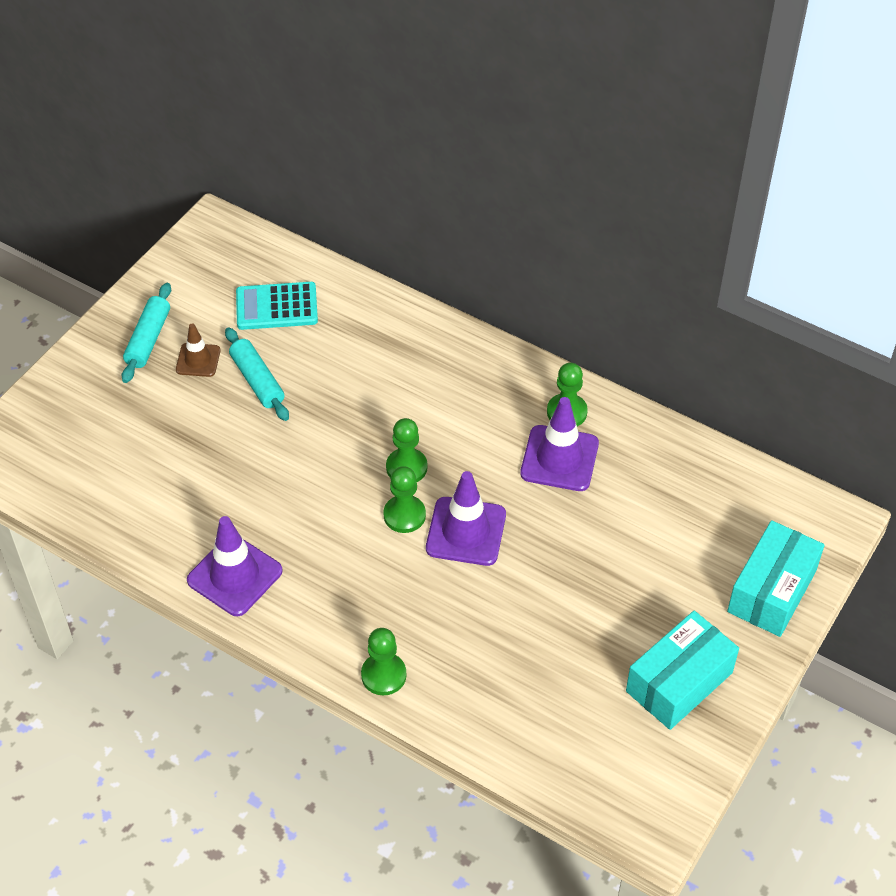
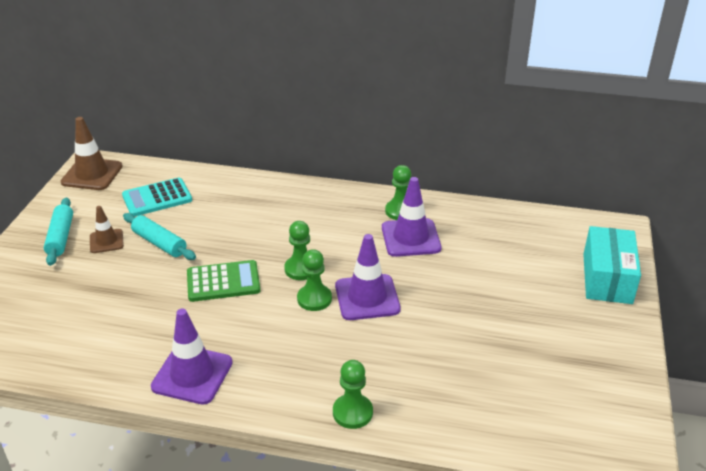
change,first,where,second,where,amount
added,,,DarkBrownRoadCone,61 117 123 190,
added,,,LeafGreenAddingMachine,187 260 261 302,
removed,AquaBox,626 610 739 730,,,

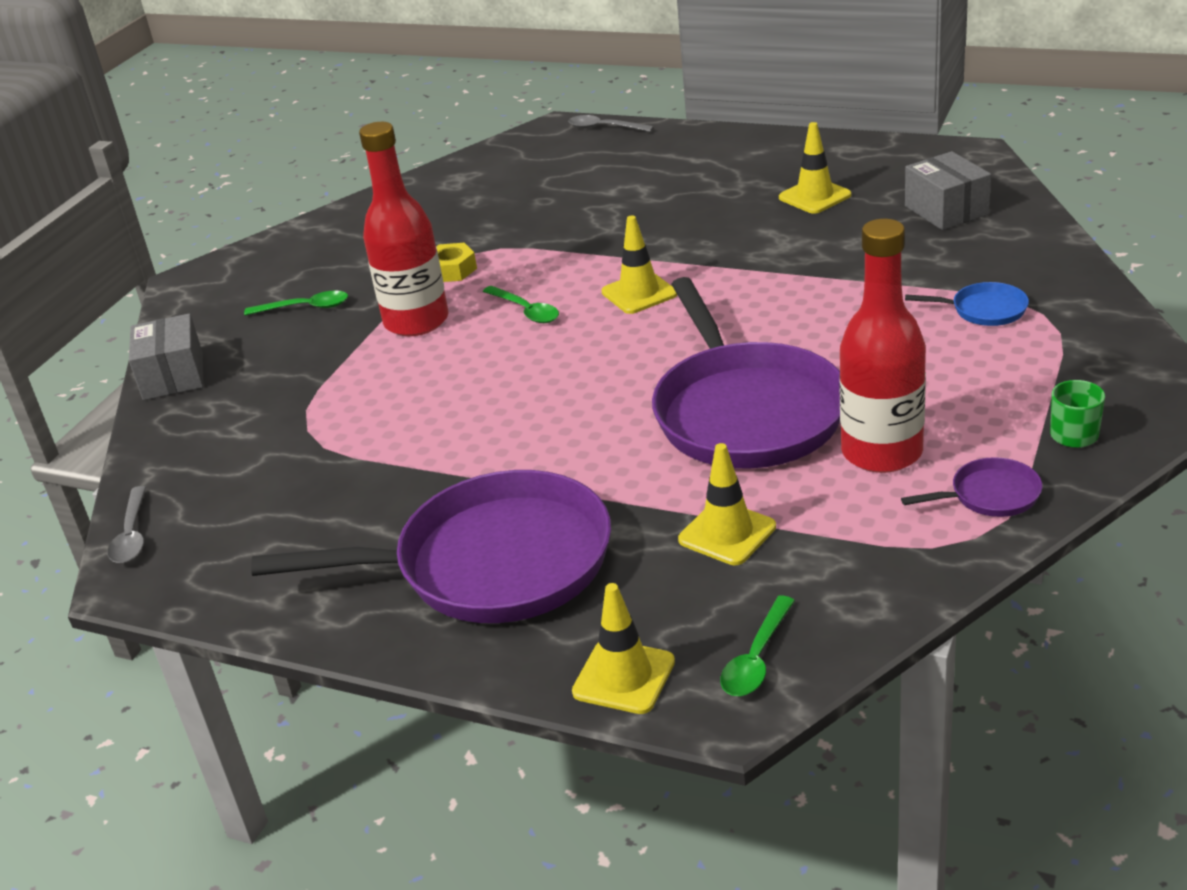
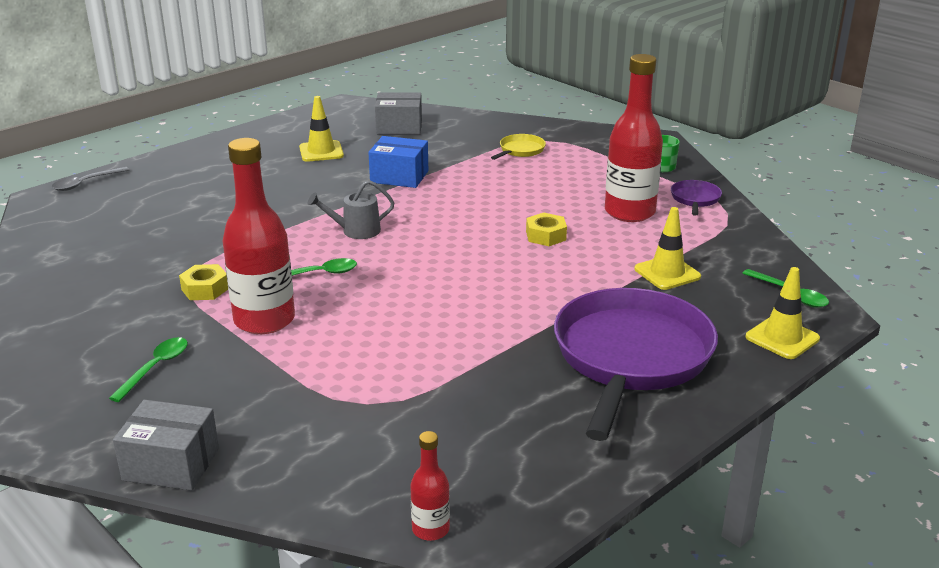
change,first,where,second,where,amount
replaced,YellowRoadCone,601 215 677 314,AshGreySprinklingCan,307 180 394 239,
added,,,BlueBox,368 136 428 188,
replaced,AshGreyTeaspoon,107 486 146 563,ScarletDrinkBottle,410 431 450 541,
recoloured,BlueSkillet,905 282 1029 326,YellowSkillet,491 134 546 160,
replaced,RoyalPurpleSkillet,652 277 840 469,YellowHexNut,526 213 567 246,

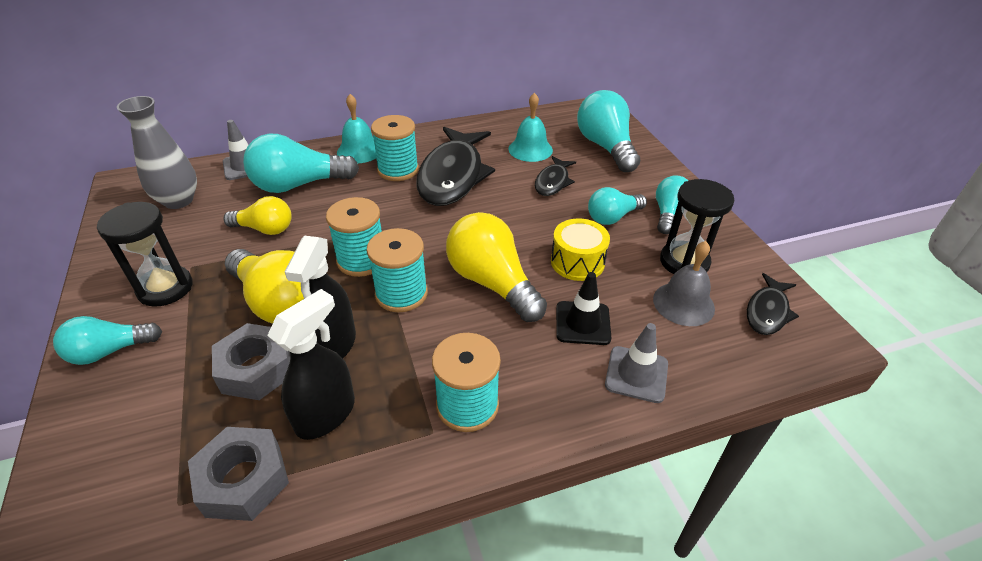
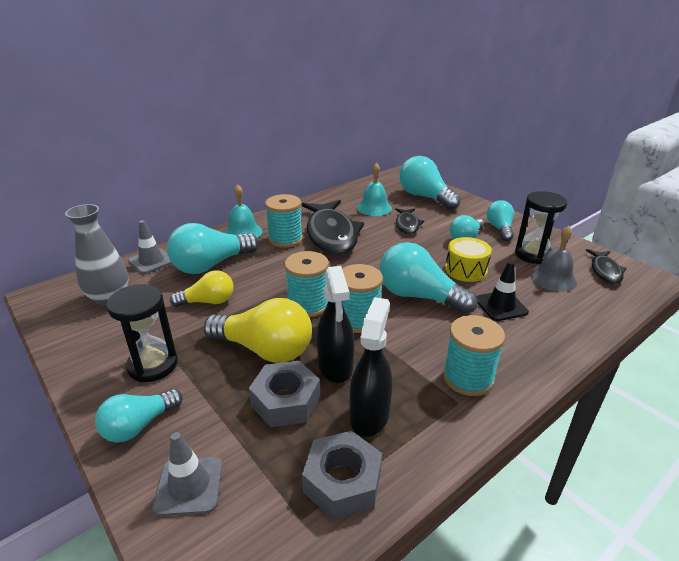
change,first,where,second,where,amount
moved,AshGreyRoadCone,605 323 668 403,,152 432 223 516,
recoloured,YellowBulb,446 212 547 322,AquaBulb,379 242 478 314,

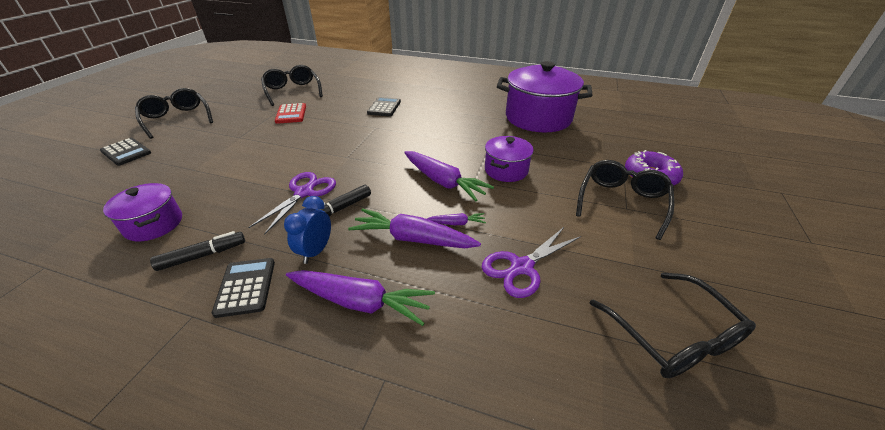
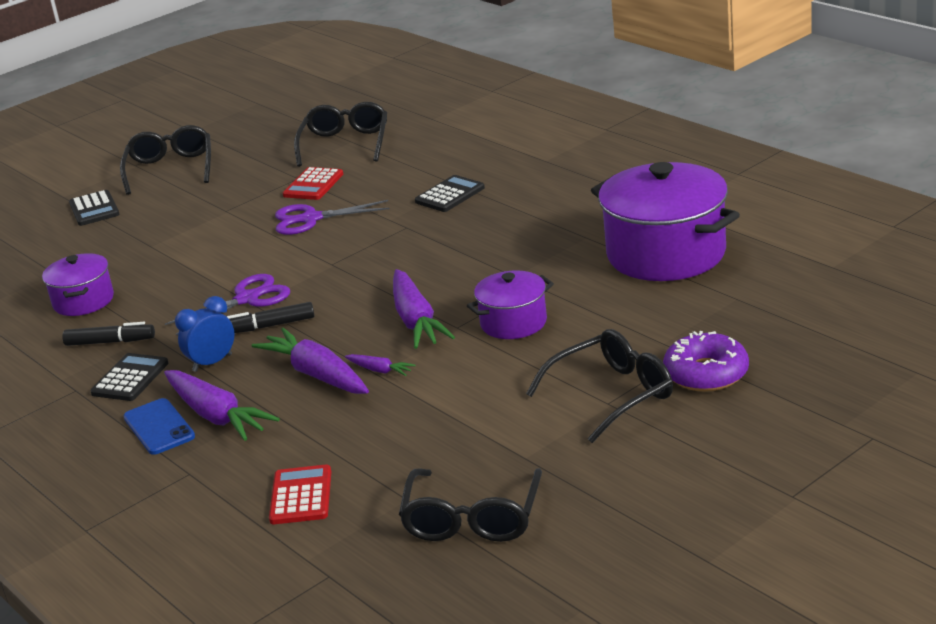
change,first,where,second,where,amount
added,,,BlueSmartphone,124 398 195 455,
added,,,ScarletAddingMachine,269 464 331 524,
moved,RoyalPurplePairOfScissors,482 227 581 298,,275 200 390 235,

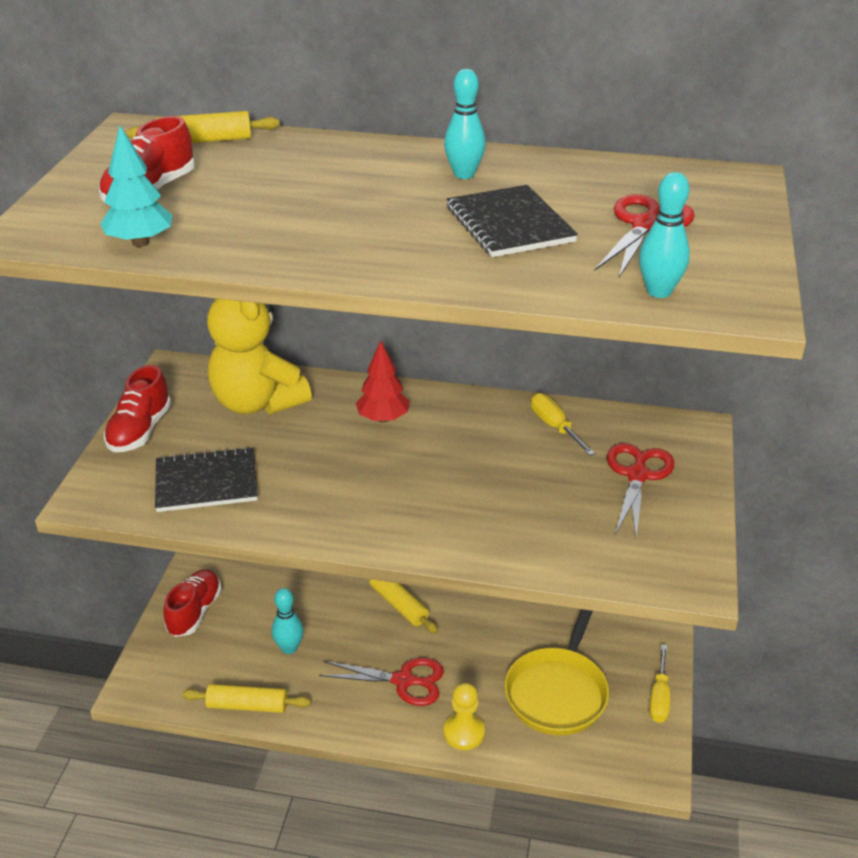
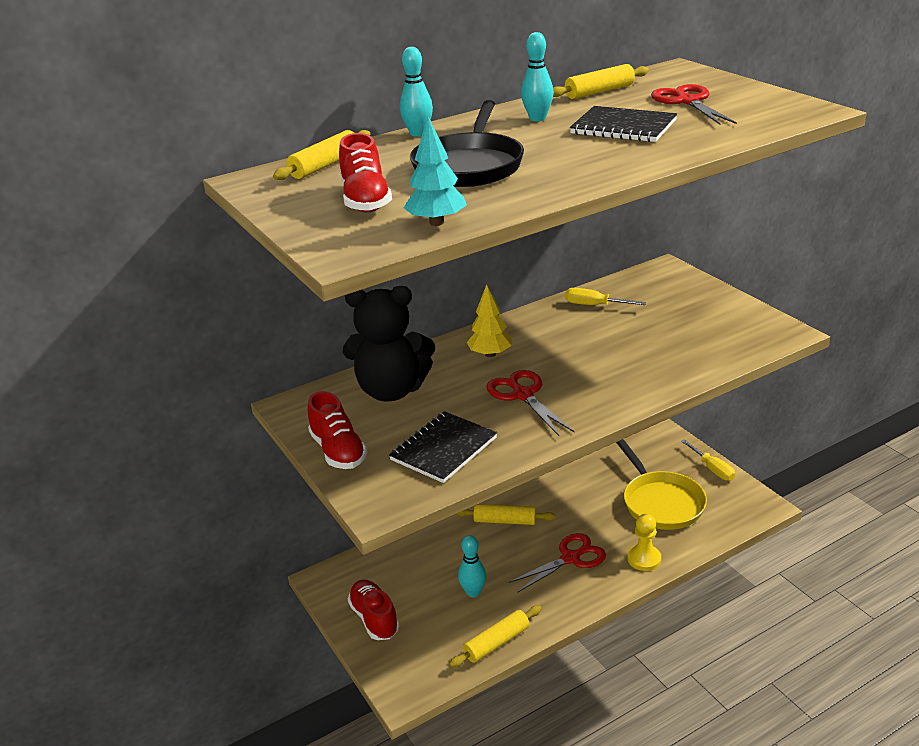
change,first,where,second,where,amount
recoloured,YellowStuffedBear,207 298 312 414,JetBlackStuffedBear,343 286 435 402,
moved,AquaBowlingPin,639 172 690 298,,400 47 433 137,
added,,,JetBlackSkillet,410 100 524 187,
recoloured,ScarletTree,356 341 410 423,YellowTree,467 285 512 357,
moved,ScarletPairOfScissors,607 443 674 537,,486 370 574 436,
added,,,YellowRollingPin,553 64 649 99,

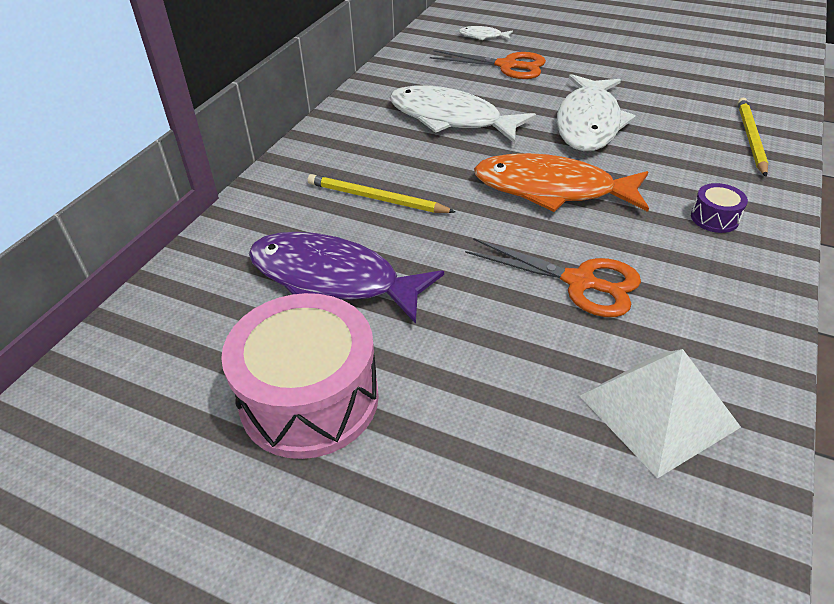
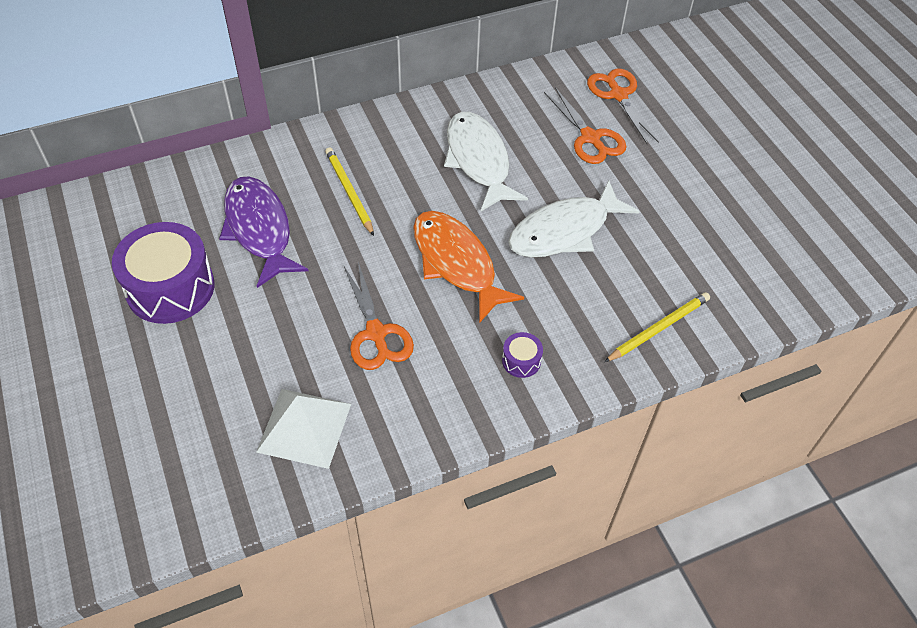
change,first,where,second,where,amount
recoloured,PinkDrum,221 293 379 459,RoyalPurpleDrum,112 222 215 324,
replaced,WhiteFishFigure,459 26 513 40,OrangeColouredPairOfScissors,587 69 659 144,

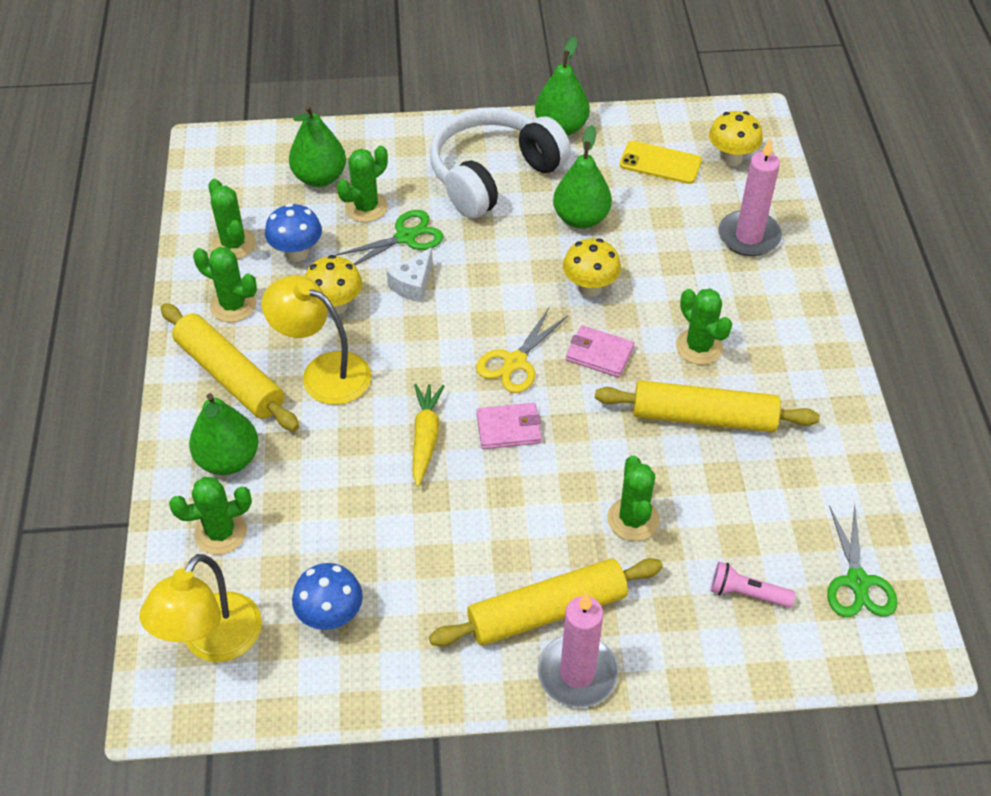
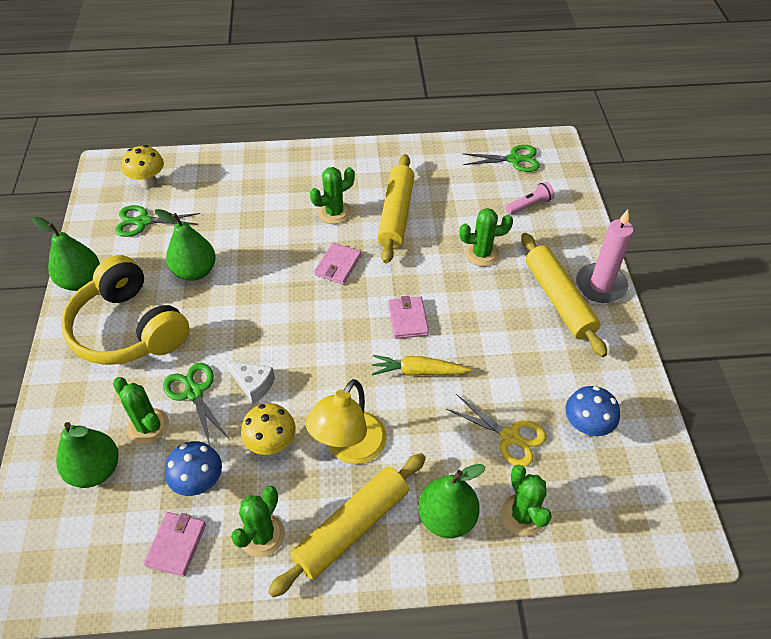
change,first,where,second,where,amount
recoloured,WhiteHeadphones,430 107 571 218,YellowHeadphones,61 255 189 365,
replaced,YellowSmartphone,619 141 702 184,LeafGreenPairOfScissors,115 205 200 237,
replaced,LeafGreenSaguaroCactus,208 179 256 259,PinkWallet,144 512 206 577,
moved,YellowPairOfScissors,476 308 568 393,,446 394 546 467,
turned,PinkFlashlight,710 562 796 608,,505 182 554 215,135 degrees counterclockwise
removed,YellowDeskLamp,139 554 262 662,,,
removed,YellowFungus,563 238 621 297,,,
removed,PinkWaxCandle,718 138 782 256,,,

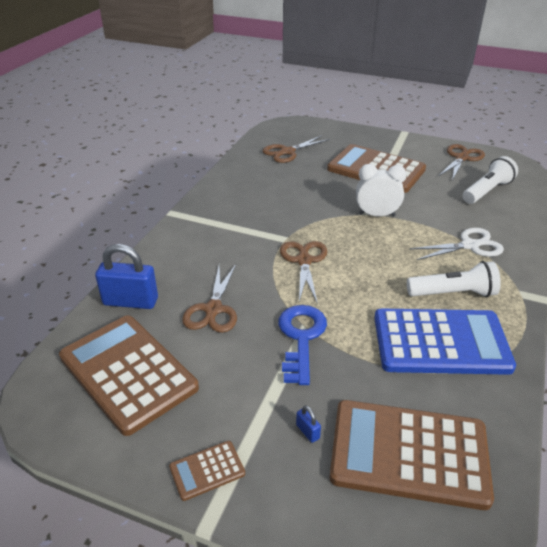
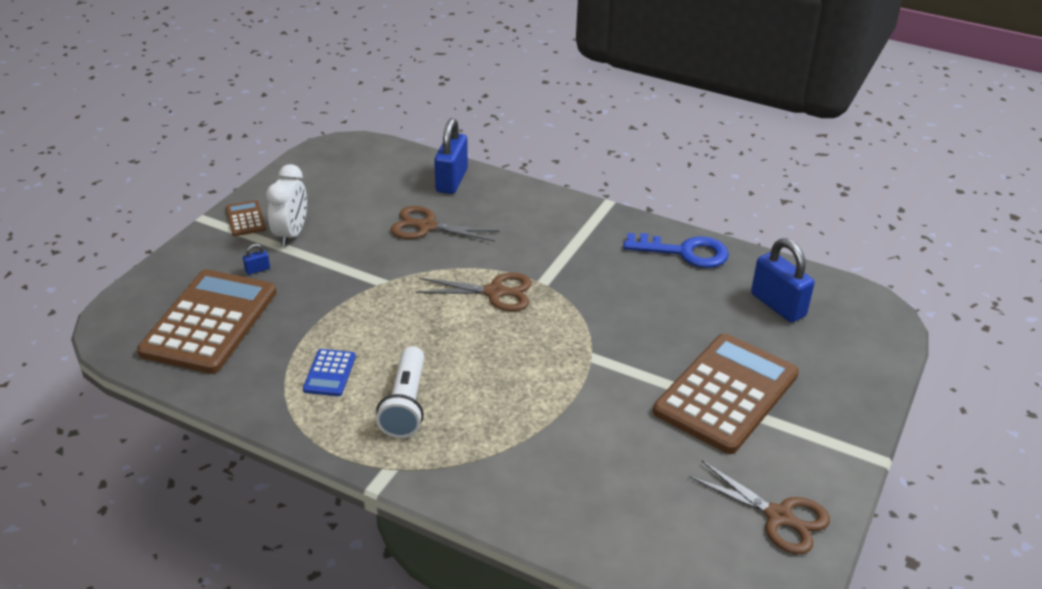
change,first,where,second,where,amount
moved,WhiteClock,356 164 406 217,,266 164 307 246,
resized,BlueAddingMachine,374 308 516 375,,303 349 356 396,x0.43
moved,BlueDoorKey,278 305 327 385,,623 233 729 268,
replaced,DarkBrownPairOfScissors,262 135 330 163,BlueSmallLock,751 238 815 323,
removed,DarkBrownAddingMachine,59 315 199 436,,,
removed,WhitePairOfScissors,409 228 504 260,,,
removed,WhiteFlashlight,463 156 518 204,,,

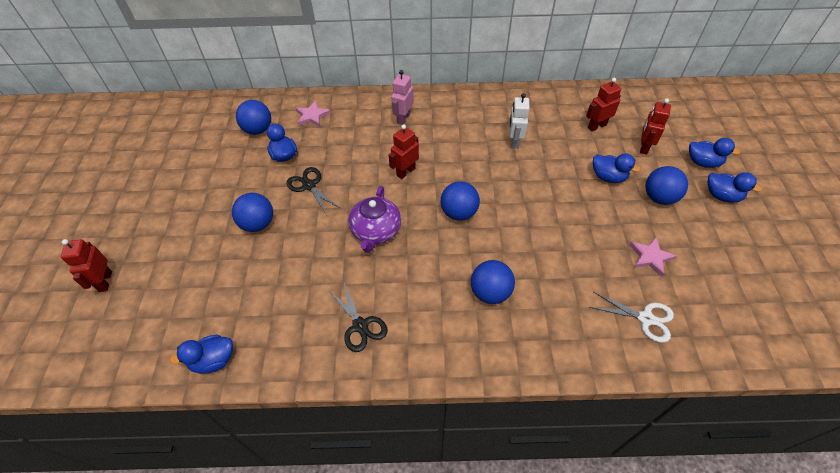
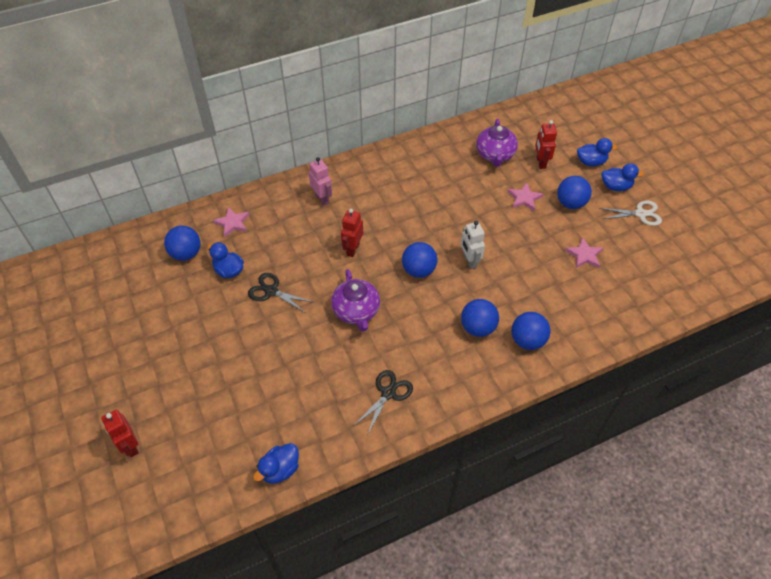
change,first,where,second,where,amount
turned,PinkRobotFigure,391 70 414 125,,309 157 332 206,150 degrees clockwise
turned,JetBlackPairOfScissors,328 281 388 352,,354 370 413 435,90 degrees counterclockwise
moved,WhiteRobotFigure,509 93 530 149,,461 221 485 269,
replaced,ScarletRobotFigure,586 78 621 131,RoyalPurpleTeaPot,476 119 518 167,
replaced,BlueDuck,593 153 641 183,PinkStar,507 183 543 211,
moved,BlueBall,232 193 273 232,,511 312 551 350,
moved,WhitePairOfScissors,589 292 674 343,,599 201 662 226,

